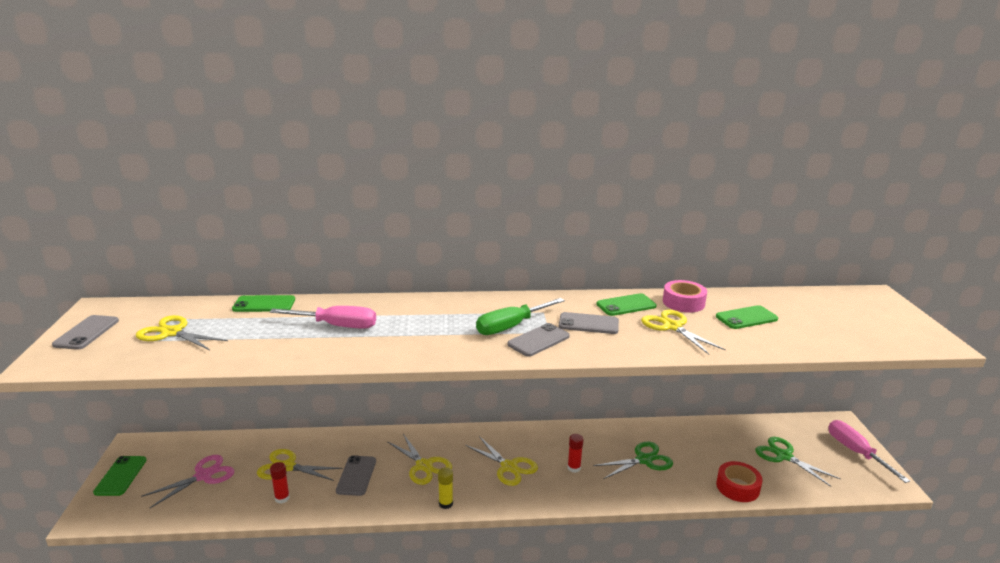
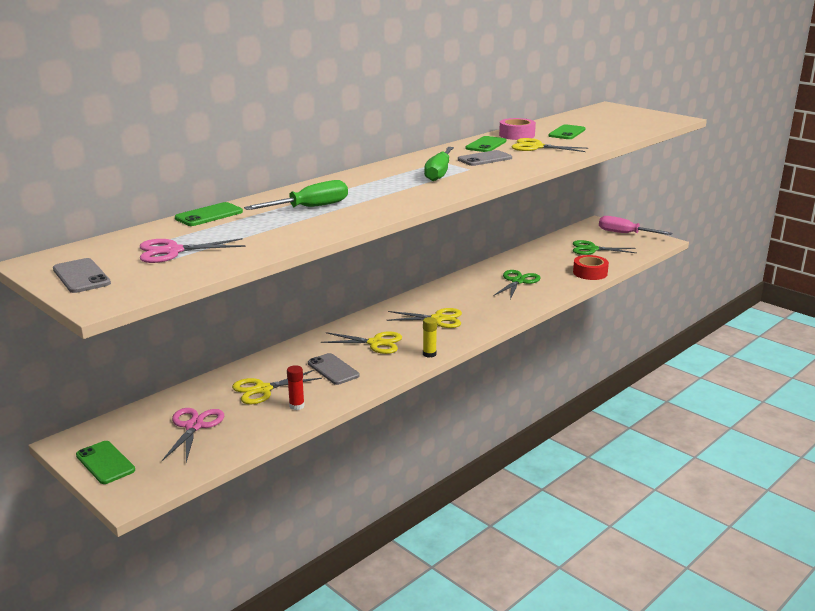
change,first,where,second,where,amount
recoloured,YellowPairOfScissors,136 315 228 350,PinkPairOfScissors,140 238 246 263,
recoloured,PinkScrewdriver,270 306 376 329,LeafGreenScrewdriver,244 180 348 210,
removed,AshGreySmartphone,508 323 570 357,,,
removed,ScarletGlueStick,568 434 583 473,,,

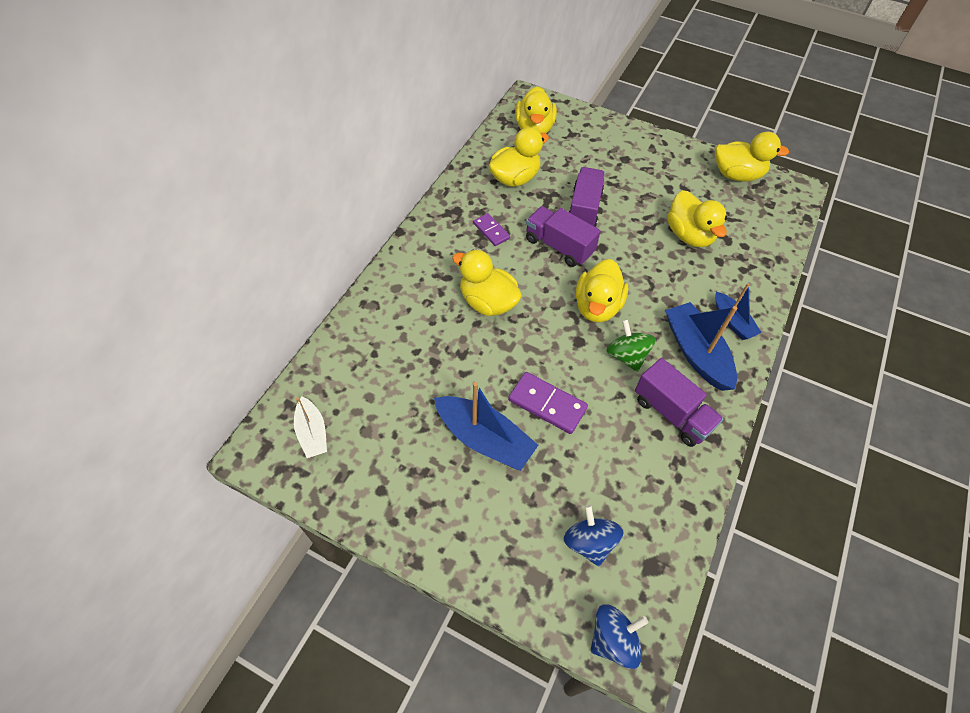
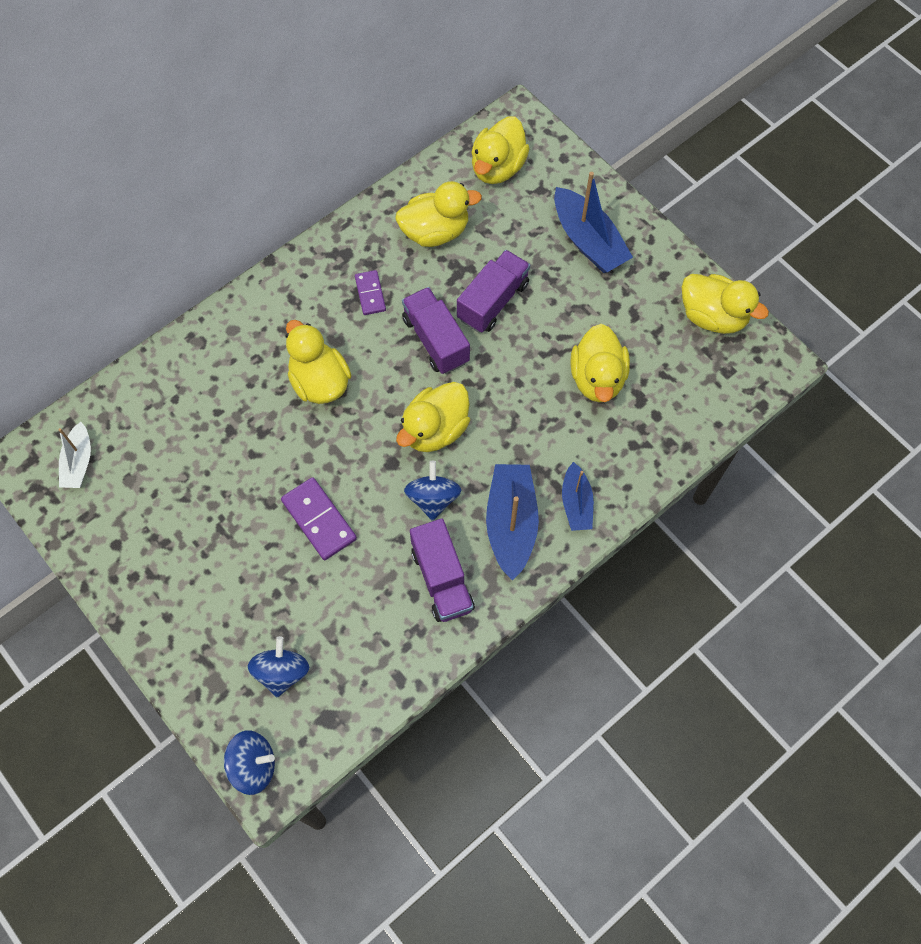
change,first,where,second,where,amount
recoloured,LeafGreenWhirligig,606 319 656 372,BlueWhirligig,404 461 462 521,
moved,BlueSailboat,434 382 538 471,,554 172 633 273,

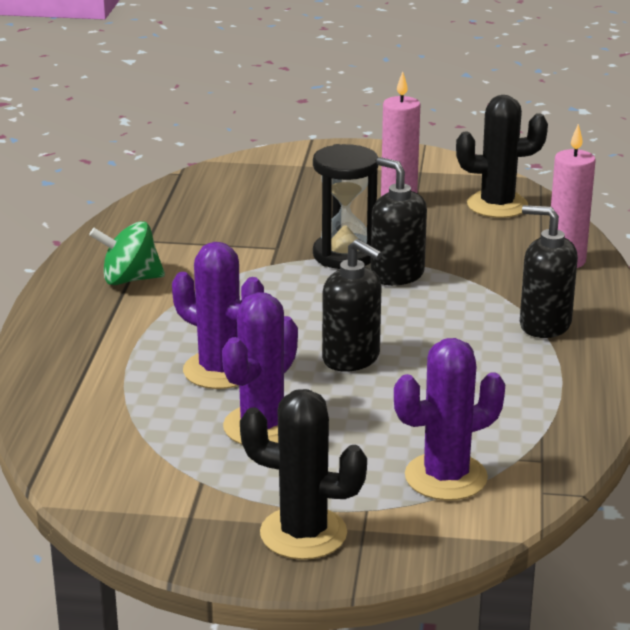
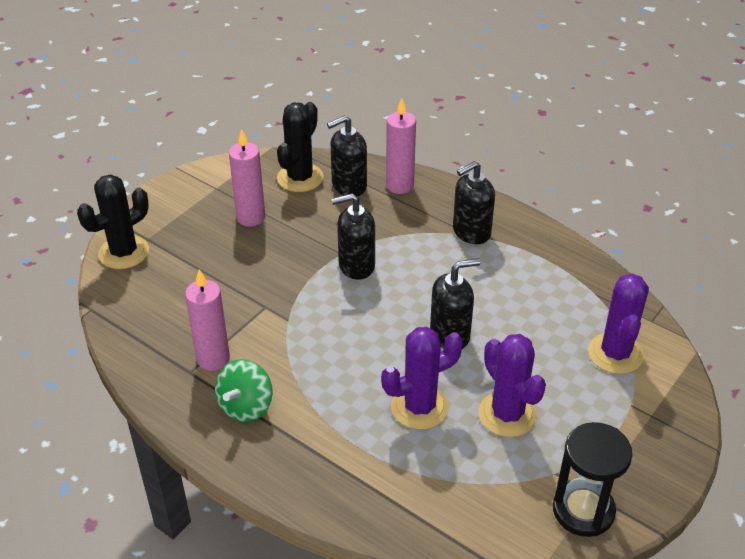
change,first,where,second,where,amount
moved,JetBlackSaguaroCactus,240 389 367 560,,77 174 149 269,
added,,,PinkWaxCandle,185 269 230 371,
added,,,JetBlackSoapPump,327 115 367 196,
moved,JetBlackHourglass,313 144 378 269,,553 422 633 537,

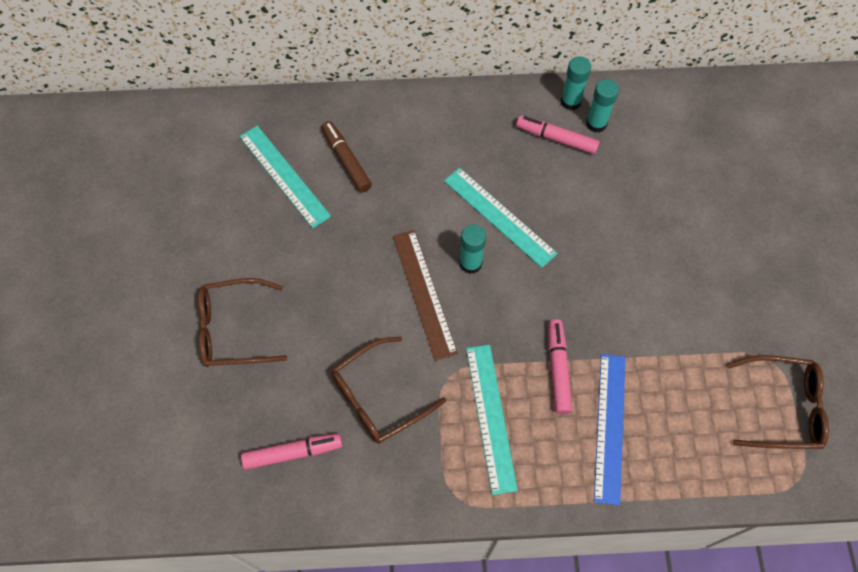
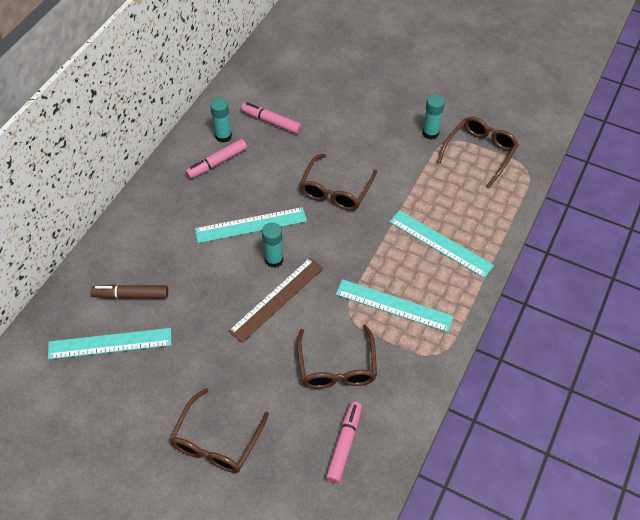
change,first,where,second,where,amount
turned,DarkBrownRuler,393 230 458 361,,228 258 324 343,60 degrees counterclockwise
moved,PinkMarker,548 320 572 414,,241 102 302 134,
added,,,DarkBrownSpectacles,299 154 377 211,
recoloured,BlueRuler,594 354 626 506,AquaRuler,389 210 494 278,
moved,AquaGlueStick,561 56 591 110,,423 95 445 140,

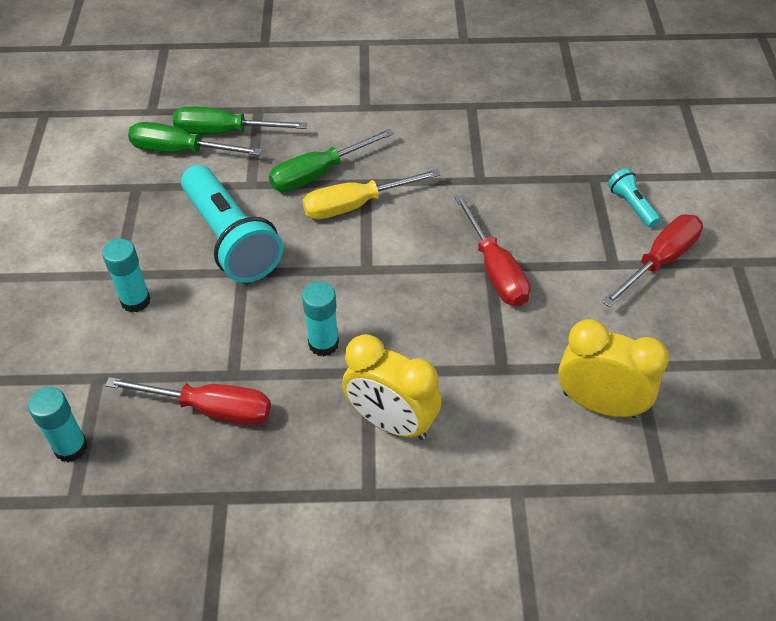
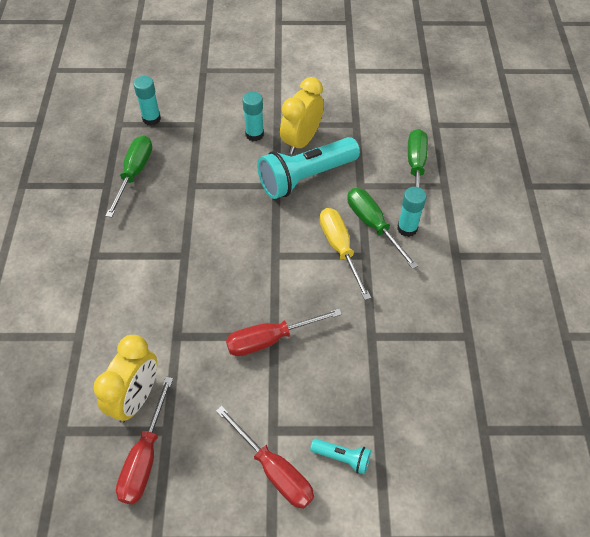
change,first,where,second,where,amount
moved,LeafGreenScrewdriver,128 122 262 156,,106 135 152 218,
moved,ScarletScrewdriver,105 377 271 426,,116 377 173 504,
moved,YellowClock,342 334 441 440,,280 77 324 155,
turned,AquaFlashlight,608 168 661 228,,310 438 371 475,45 degrees clockwise
moved,AquaGlueStick,302 282 339 357,,397 187 427 237,

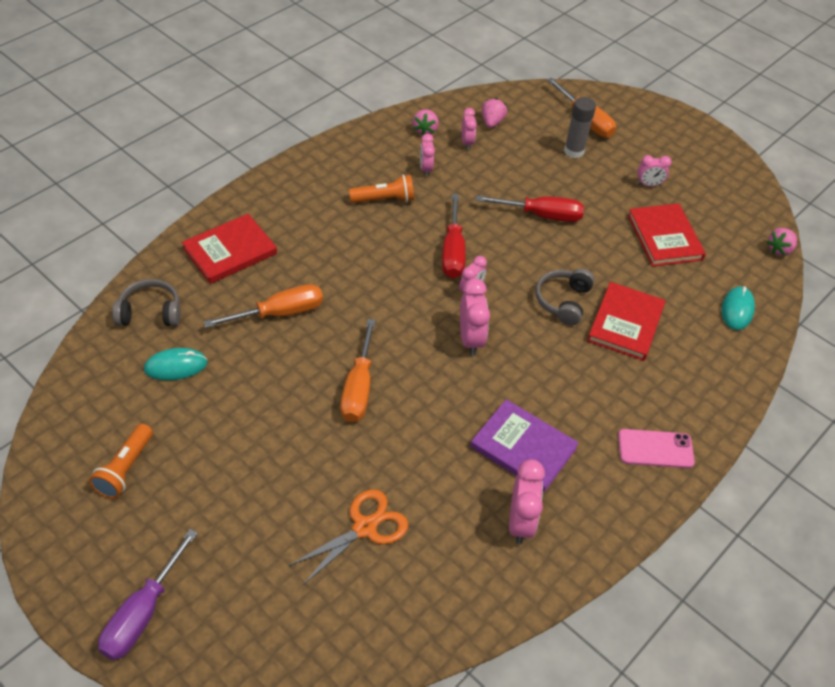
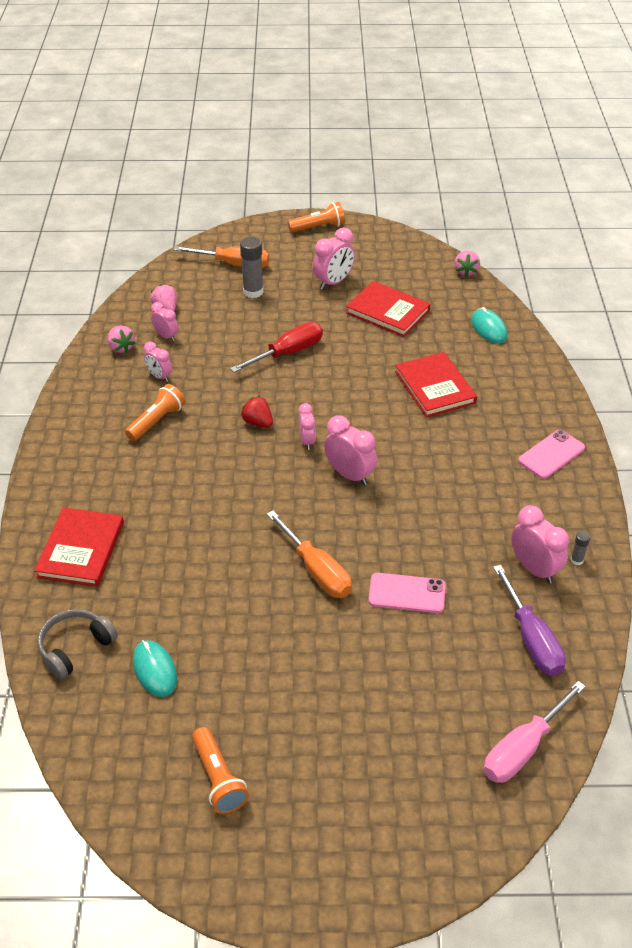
change,first,where,second,where,amount
turned,AquaPcMouse,144 348 207 380,,133 640 177 697,60 degrees counterclockwise
replaced,ScarletScrewdriver,442 194 466 278,ScarletStrawberry,241 396 273 428,
added,,,OrangeColouredFlashlight,288 202 345 233,
resized,PinkClock,637 155 671 187,,313 228 355 290,x1.61
added,,,PinkSmartphone,368 573 446 613,
added,,,PinkScrewdriver,483 681 586 783,
moved,RoyalPurpleScrewdriver,98 529 198 660,,493 565 566 676,
added,,,AshGreyGlueStick,570 531 590 565,
removed,OrangeColouredScrewdriver,204 284 323 328,,,
removed,OrangeColouredPairOfScissors,288 489 409 585,,,
removed,RoyalPurpleHardcover,470 399 579 493,,,
removed,AshGreyHeadphones,535 269 595 325,,,

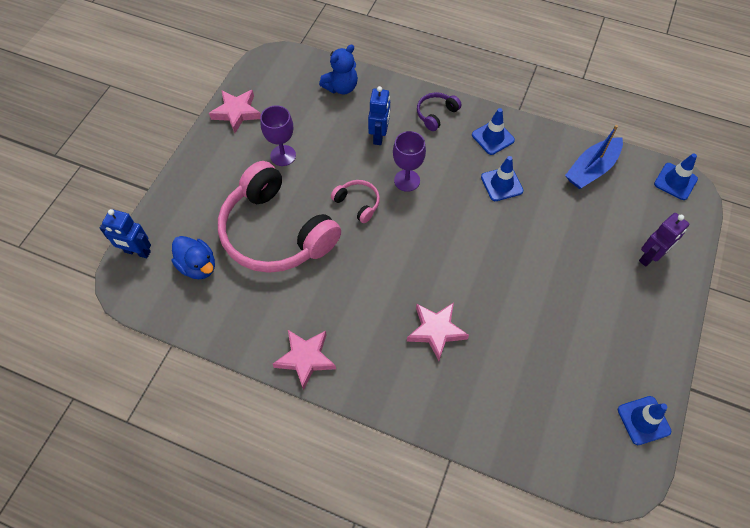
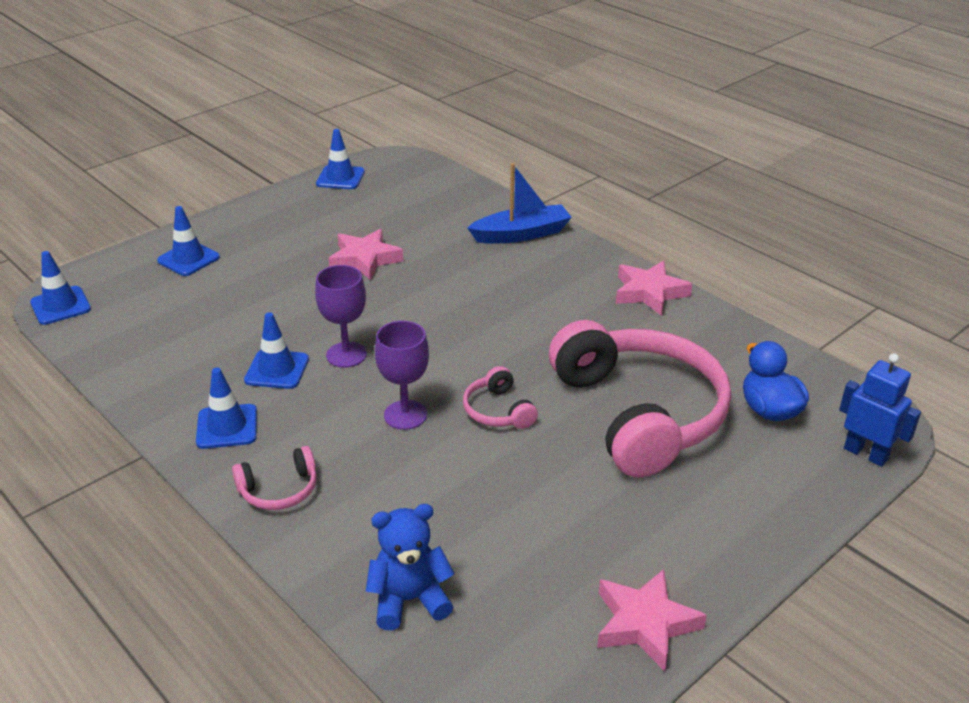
change,first,where,second,where,amount
replaced,RoyalPurpleRobotFigure,639 213 689 267,BlueRoadCone,157 206 220 276,
recoloured,RoyalPurpleHeadphones,417 92 462 131,PinkHeadphones,232 446 317 510,
moved,RoyalPurpleGoblet,260 105 296 166,,315 265 367 368,
moved,PinkStar,407 303 469 361,,328 229 403 280,
moved,BlueSailboat,565 125 623 189,,467 163 572 244,
removed,BlueRobotFigure,368 86 390 145,,,

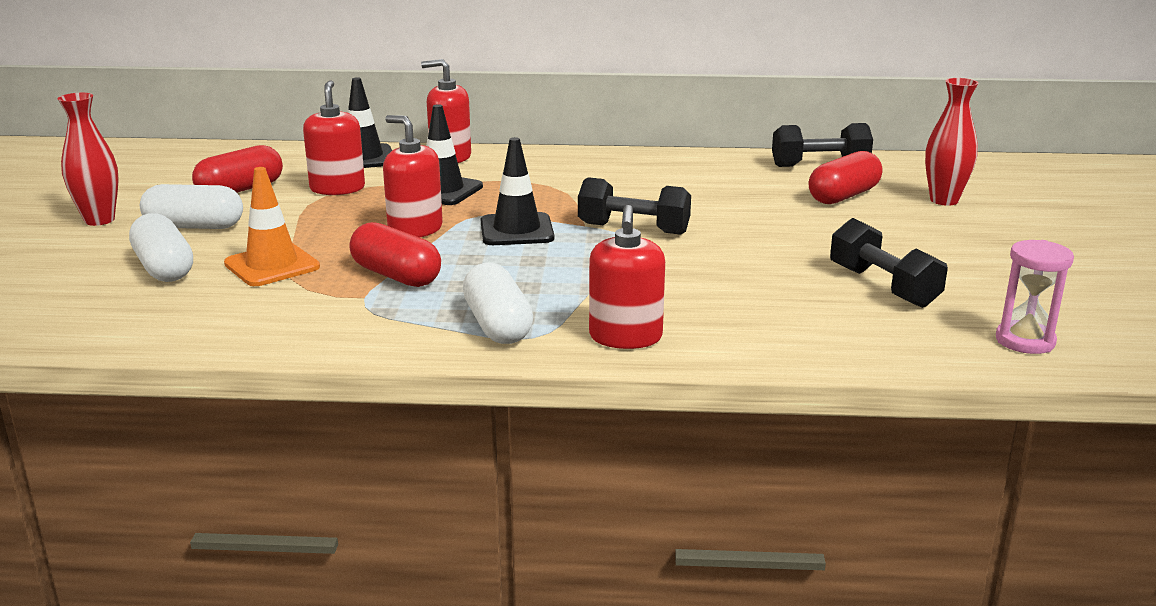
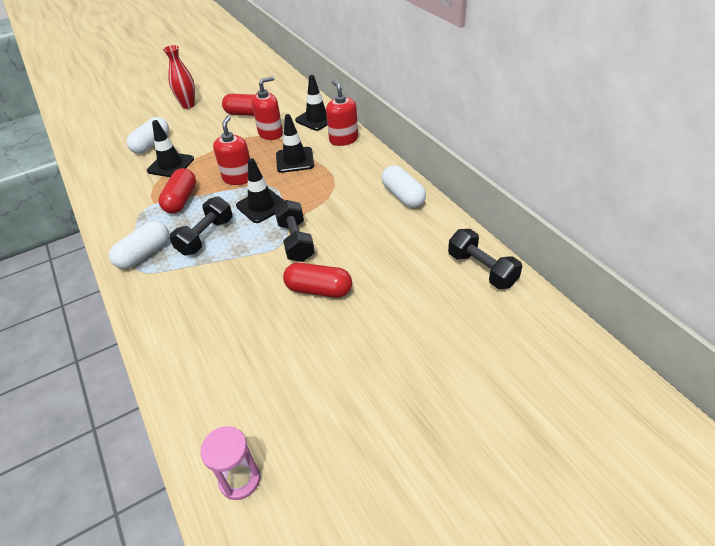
change,first,where,second,where,amount
recoloured,OrangeColouredRoadCone,224 167 320 286,JetBlackRoadCone,147 120 194 177,
moved,JetBlackDumbbell,830 218 948 308,,169 196 233 256,
moved,ScarletCapsule,808 151 882 204,,283 263 352 298,
moved,WhiteCapsule,140 184 243 229,,381 165 426 208,
removed,ScarletSoapPump,589 205 665 349,,,
removed,ScarletVase,925 78 979 206,,,

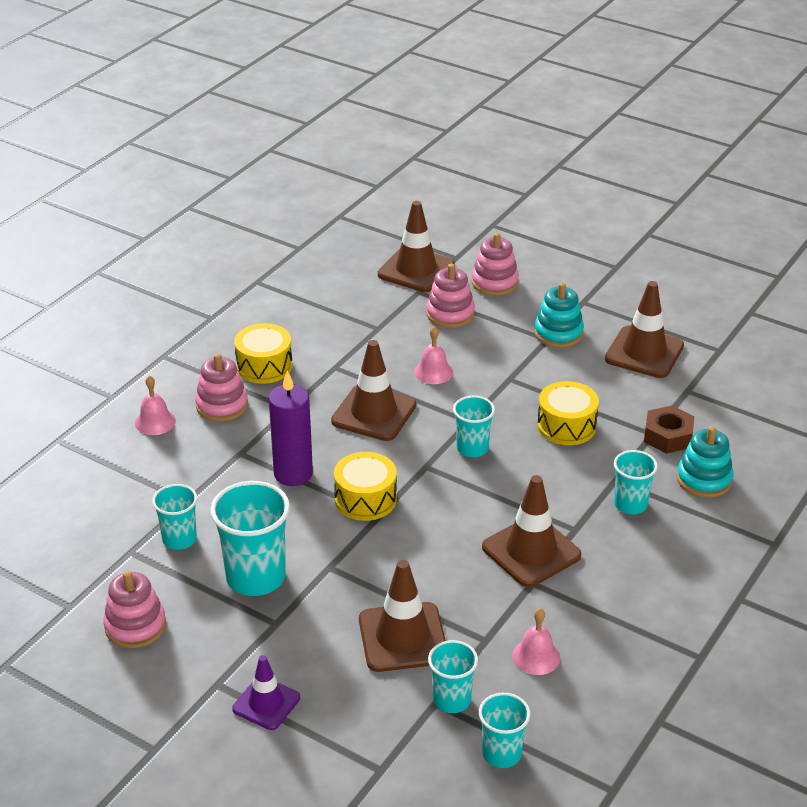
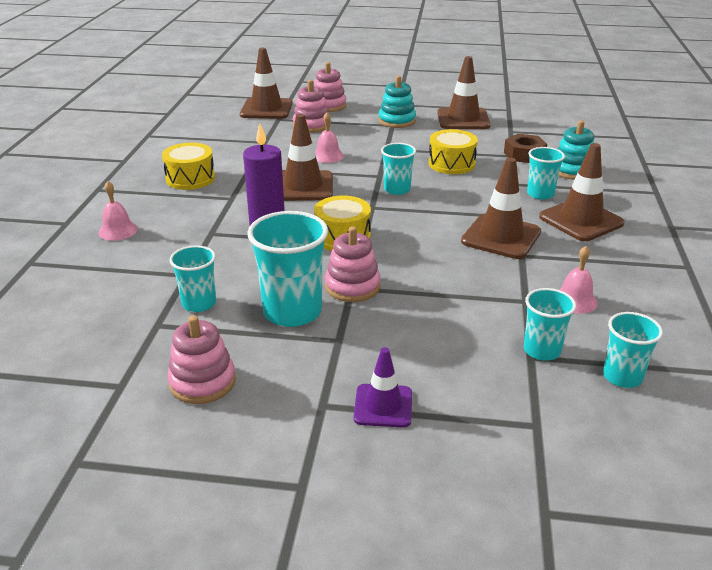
change,first,where,second,where,amount
moved,PinkStackingToy,195 353 248 422,,325 226 381 302,
moved,DarkBrownRoadCone,359 560 446 672,,539 143 625 241,

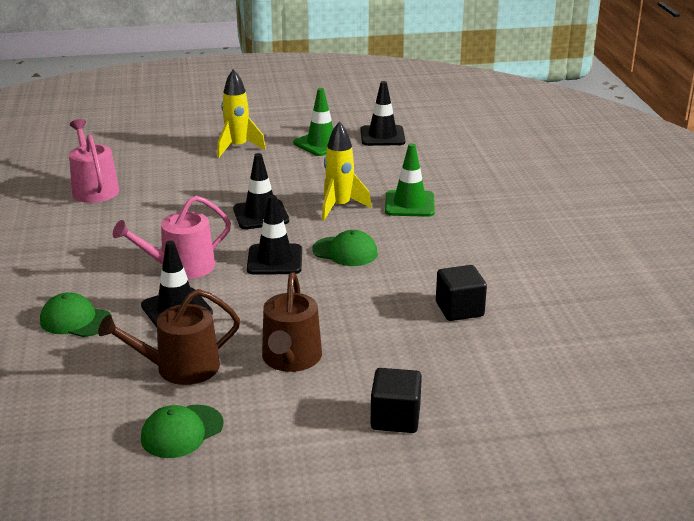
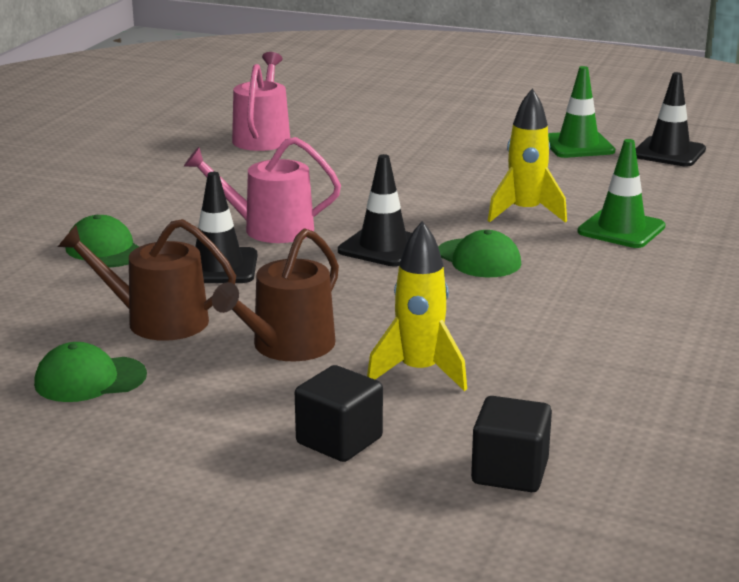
change,first,where,second,where,amount
moved,YellowToyRocket,217 69 266 158,,367 221 467 391,
moved,JetBlackCube,436 265 487 321,,471 396 552 492,
removed,JetBlackRoadCone,233 153 289 229,,,

